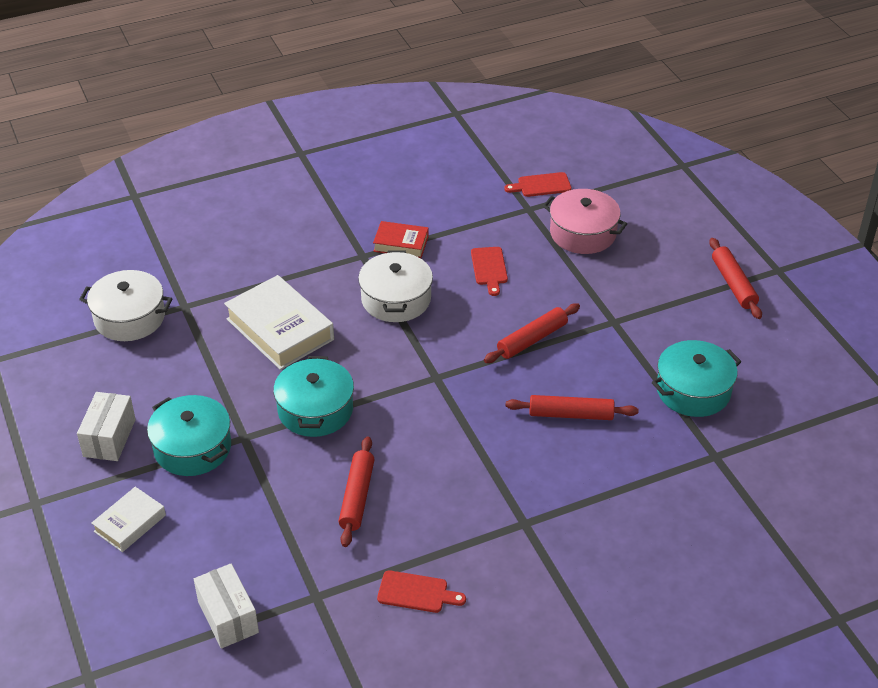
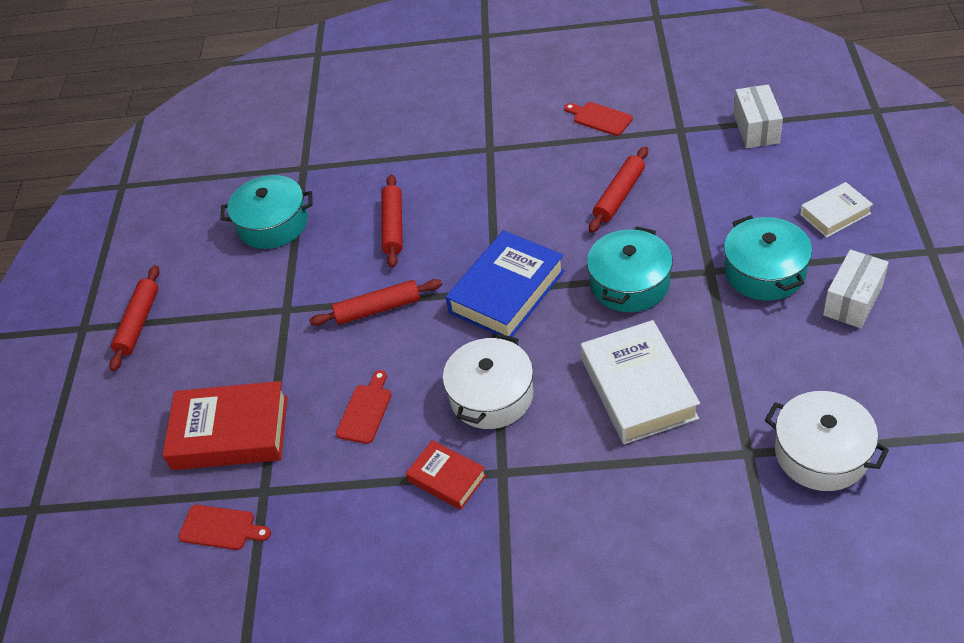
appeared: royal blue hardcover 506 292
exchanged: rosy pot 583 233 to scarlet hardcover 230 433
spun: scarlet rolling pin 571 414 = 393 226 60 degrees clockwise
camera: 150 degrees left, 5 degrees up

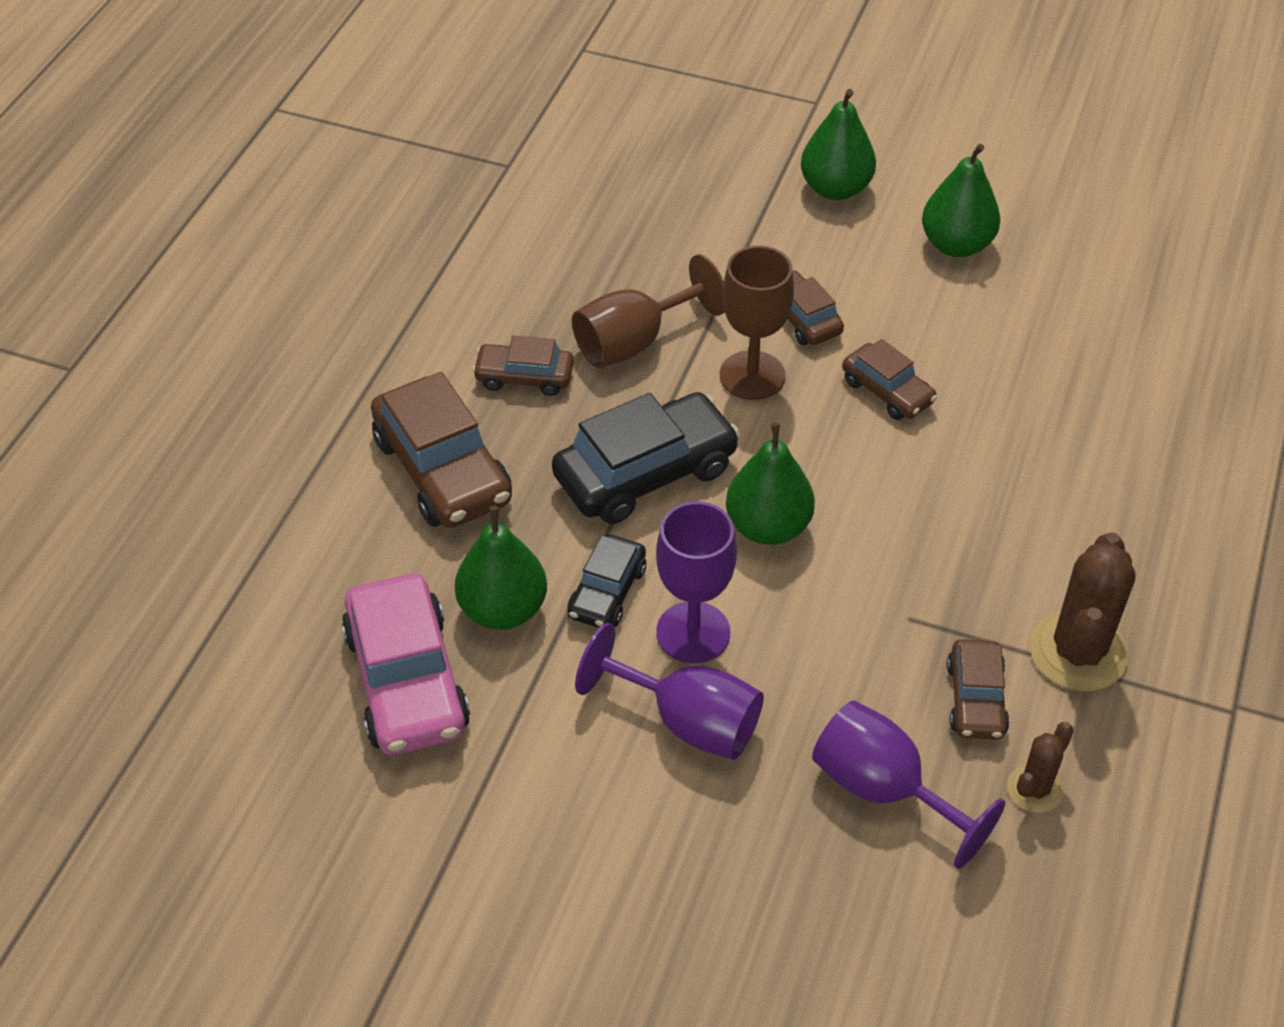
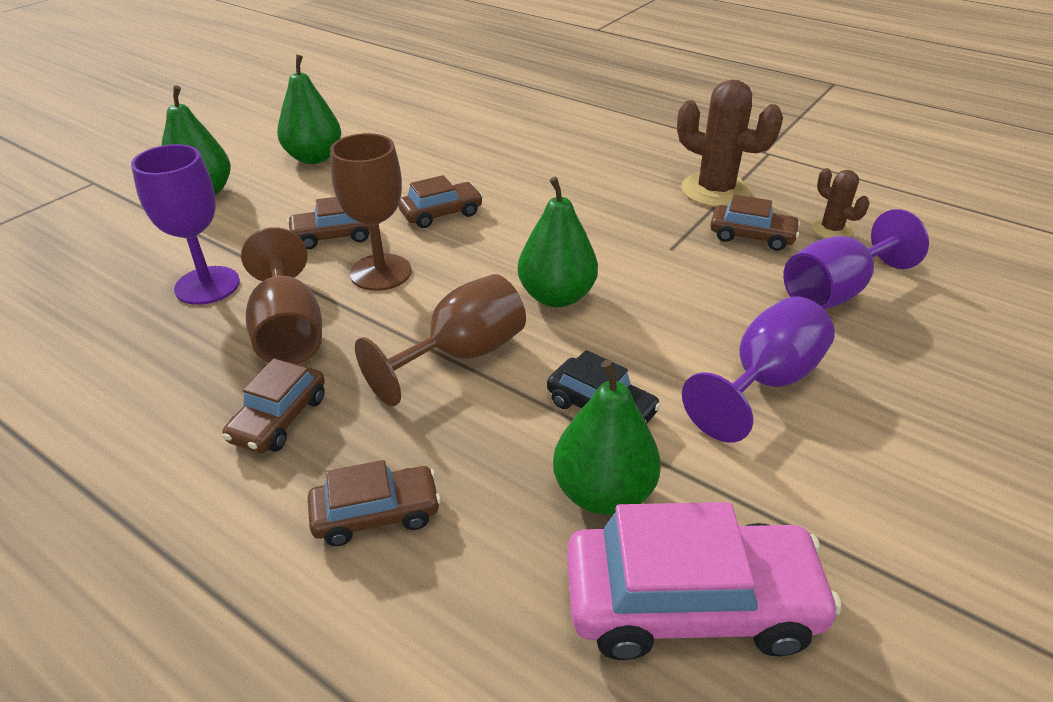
relocated: royal purple goblet 693 632 to 207 285
exchanged: black automobile 645 473 to russet goblet 461 355
size: russet automobile 443 470 = 376 514 x0.56
camera: 75 degrees left, 10 degrees down

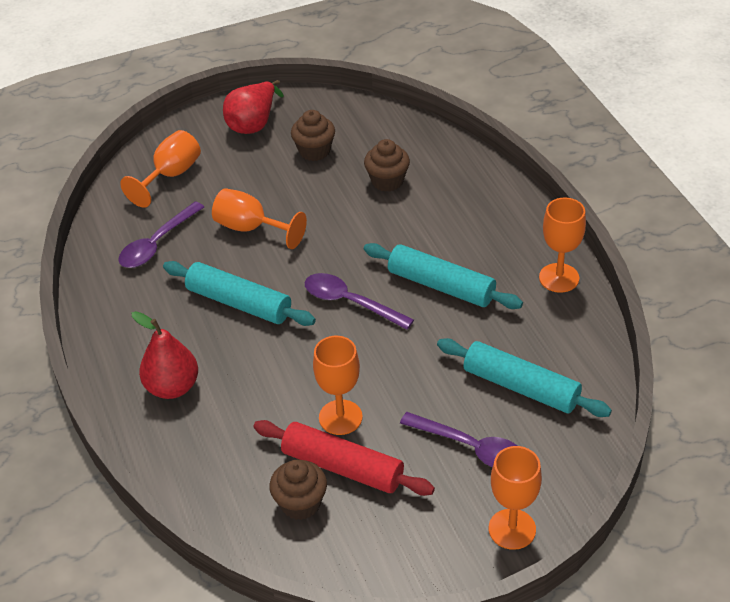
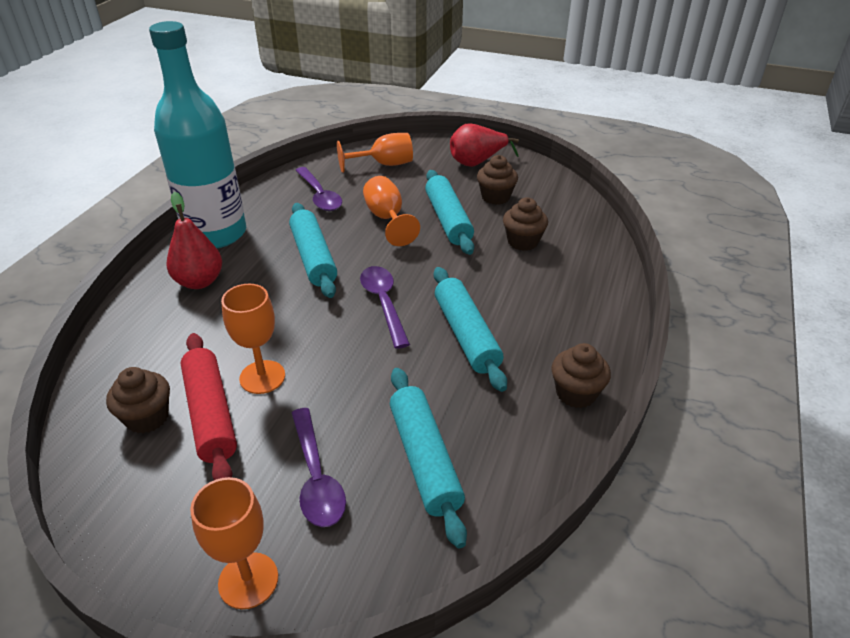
appeared: turquoise drink bottle 216 234; turquoise rolling pin 448 220
exchanged: orange goblet 559 278 to russet muffin 576 393
spun: royal purple teaspoon 157 243 = 320 196 105 degrees counterclockwise
camera: 40 degrees right, 5 degrees down

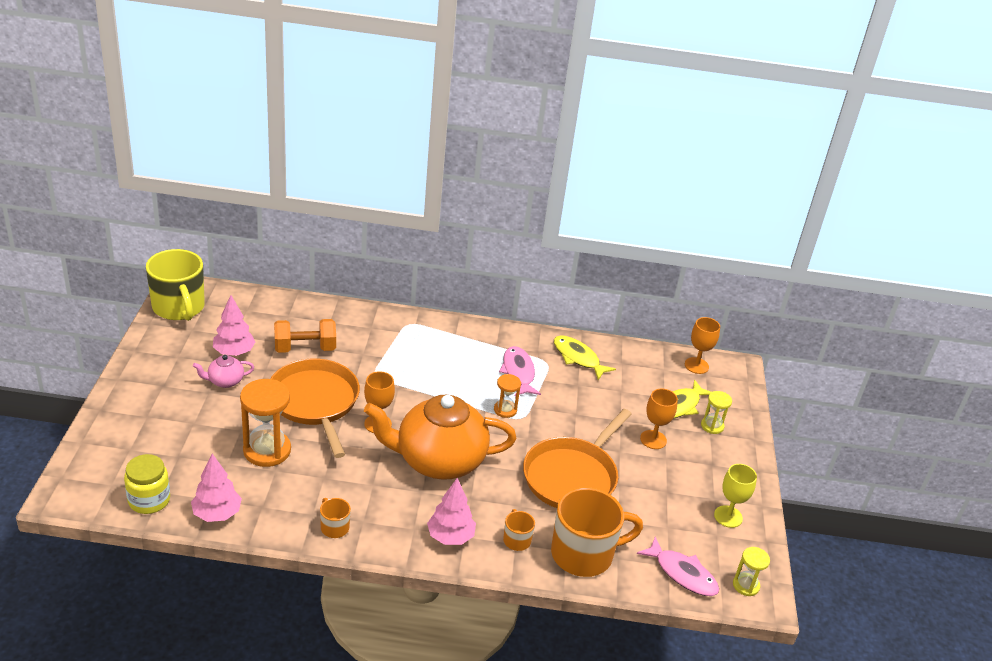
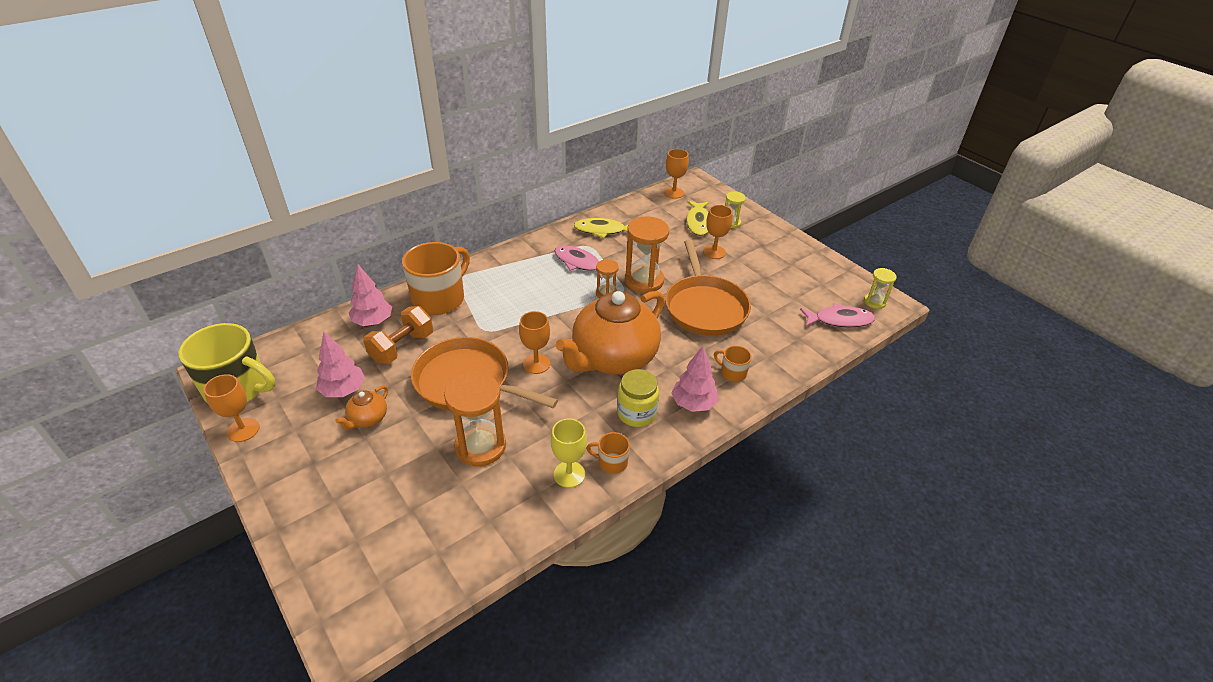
appeared: orange goblet 243 430; orange sand timer 644 281
relocated: yellow jam jar 149 500 to 636 413; rosy toy tree 217 514 to 373 322; orange mug 584 554 to 440 298; yellow goblet 728 516 to 569 474
colour: rosy china teapot 225 381 to orange china teapot 368 419
camera: 40 degrees left, 5 degrees up

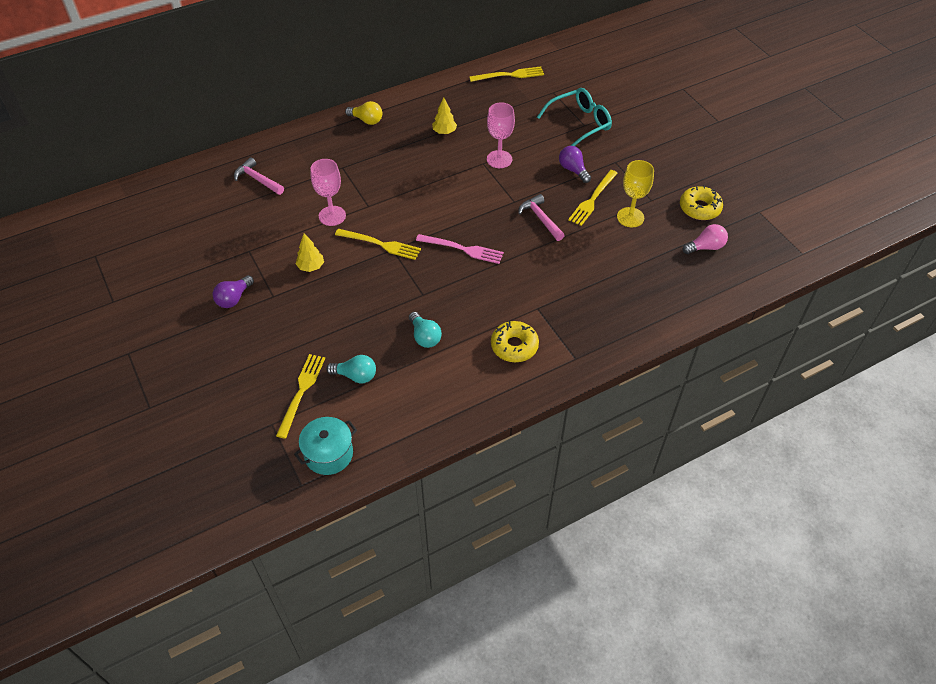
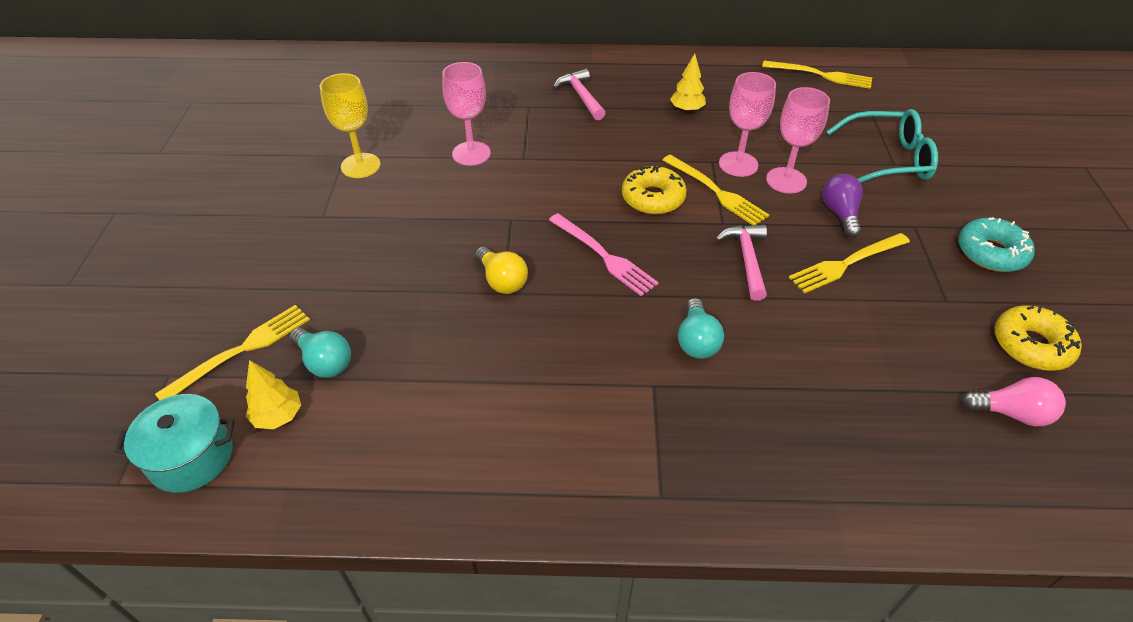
missing: royal purple lightbulb 234 298
appeared: rosy goblet 786 180; turquoise doughnut 991 252
relocated: rosy hammer 257 179 to 581 96; yellow toy tree 311 267 to 278 416; yellow dinner fork 381 244 to 717 192; yellow lightbulb 366 120 to 502 281; turquoise lightbulb 424 337 to 696 341; yellow doughnut 514 346 to 653 198; yellow goblet 630 217 to 360 165
camera: 30 degrees right, 5 degrees down

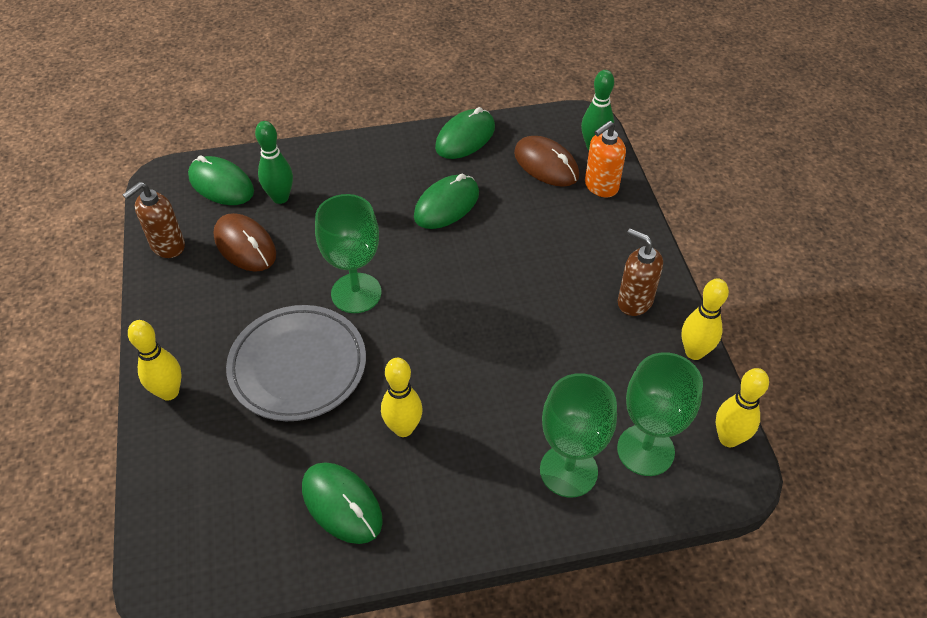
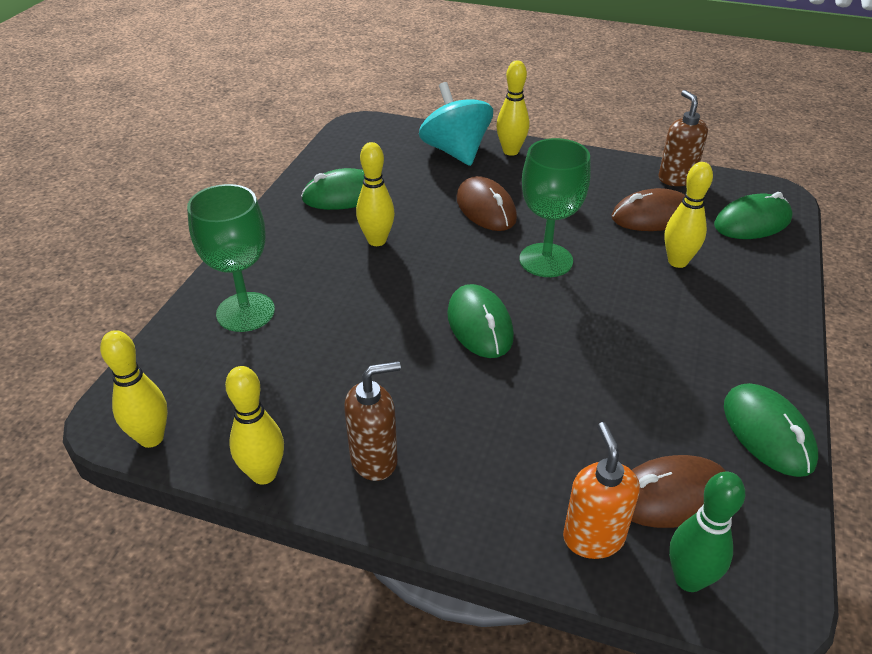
missing: leaf-green skittle 280 198; leaf-green goblet 645 450
appeared: turquoise spinning top 455 151; yellow skittle 677 262
relocated: leaf-green mouse 446 205 to 479 325
exchanged: ash-grey flat dish 298 367 to russet mouse 486 208
camera: 120 degrees right, 10 degrees down

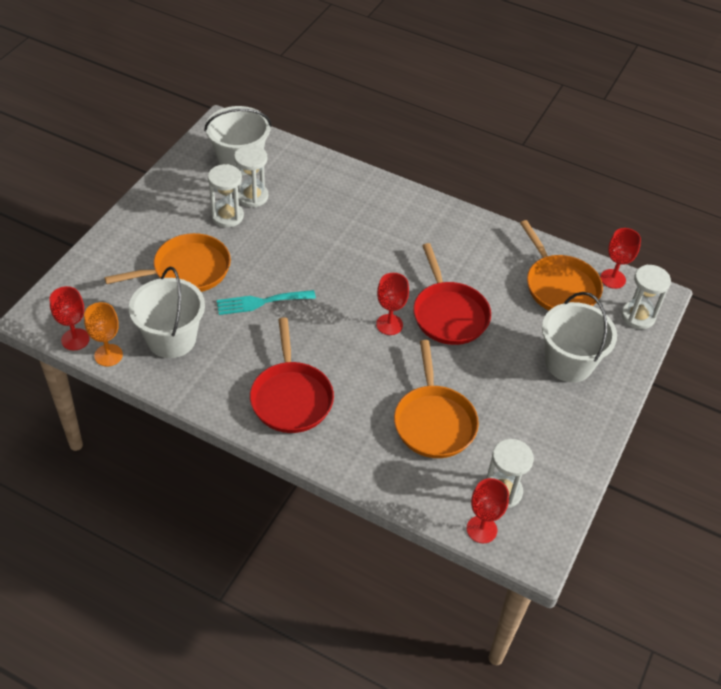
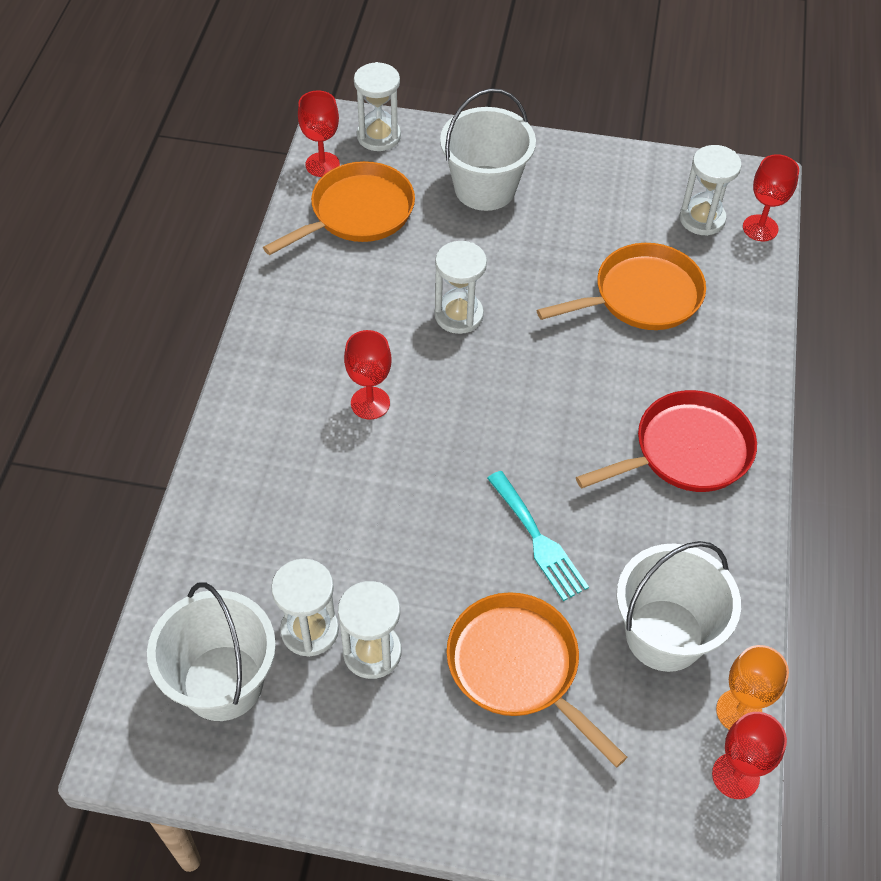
relocated: scarlet goblet 389 324 to 370 403
exchanged: scarlet skillet 449 314 to snow-white sand timer 459 315
camera: 105 degrees left, 5 degrees up

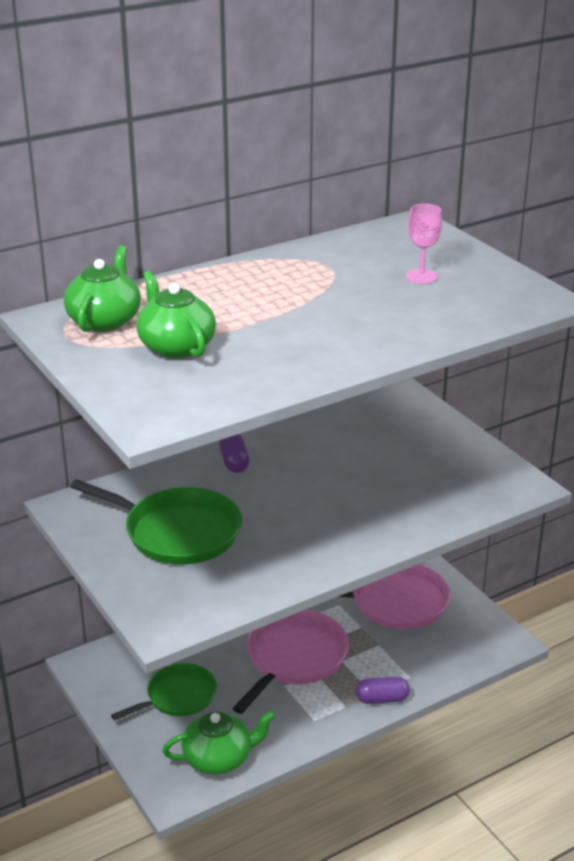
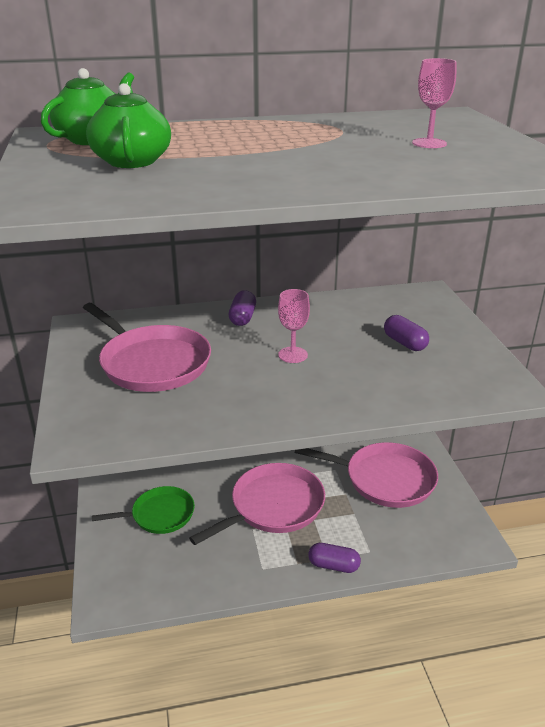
missing: leaf-green china teapot 219 758
appeared: rosy goblet 293 355; royal purple pill shape 404 343
colour: leaf-green skillet 177 532 to rosy skillet 152 363
camera: 20 degrees right, 0 degrees up

